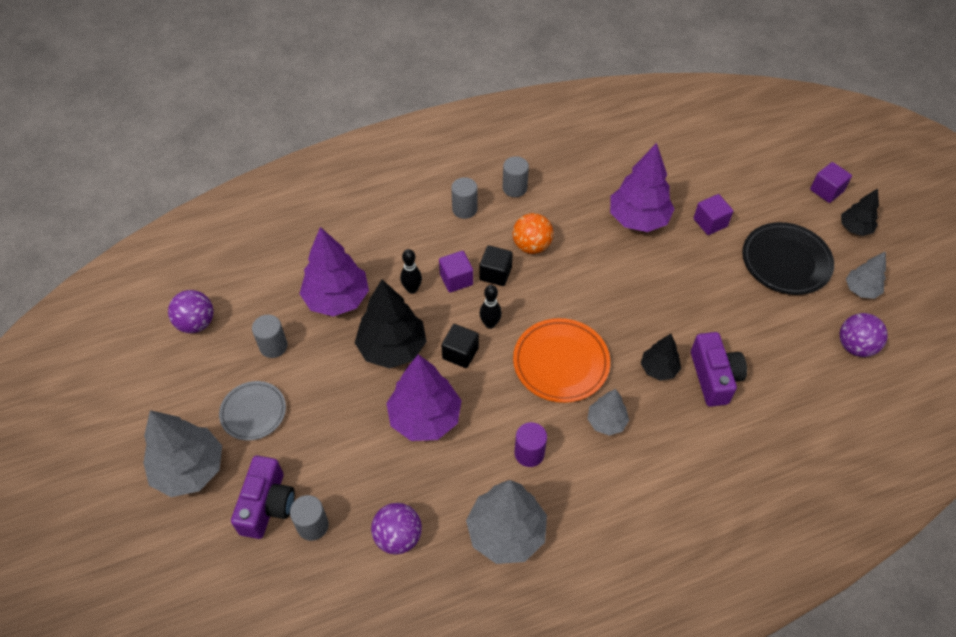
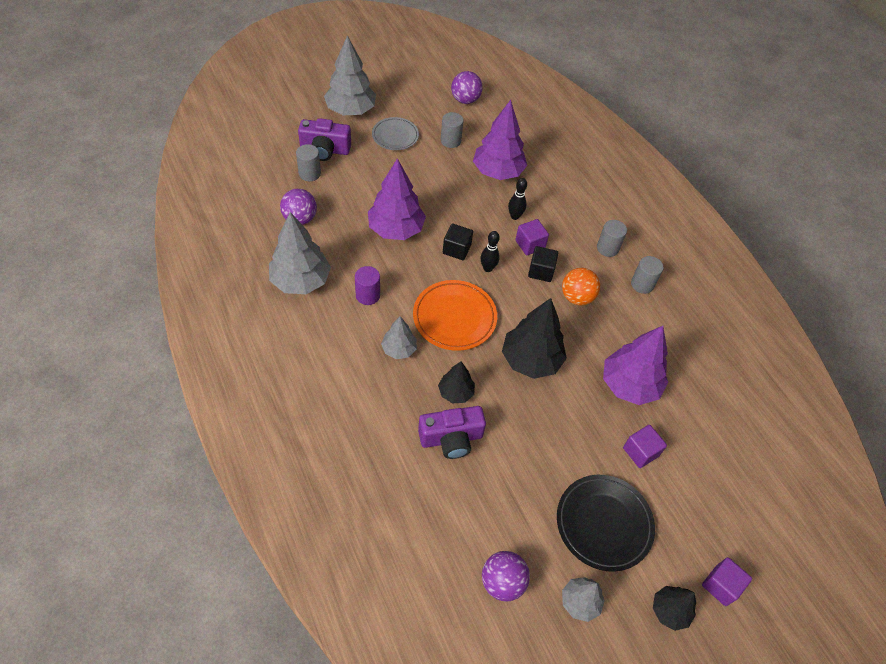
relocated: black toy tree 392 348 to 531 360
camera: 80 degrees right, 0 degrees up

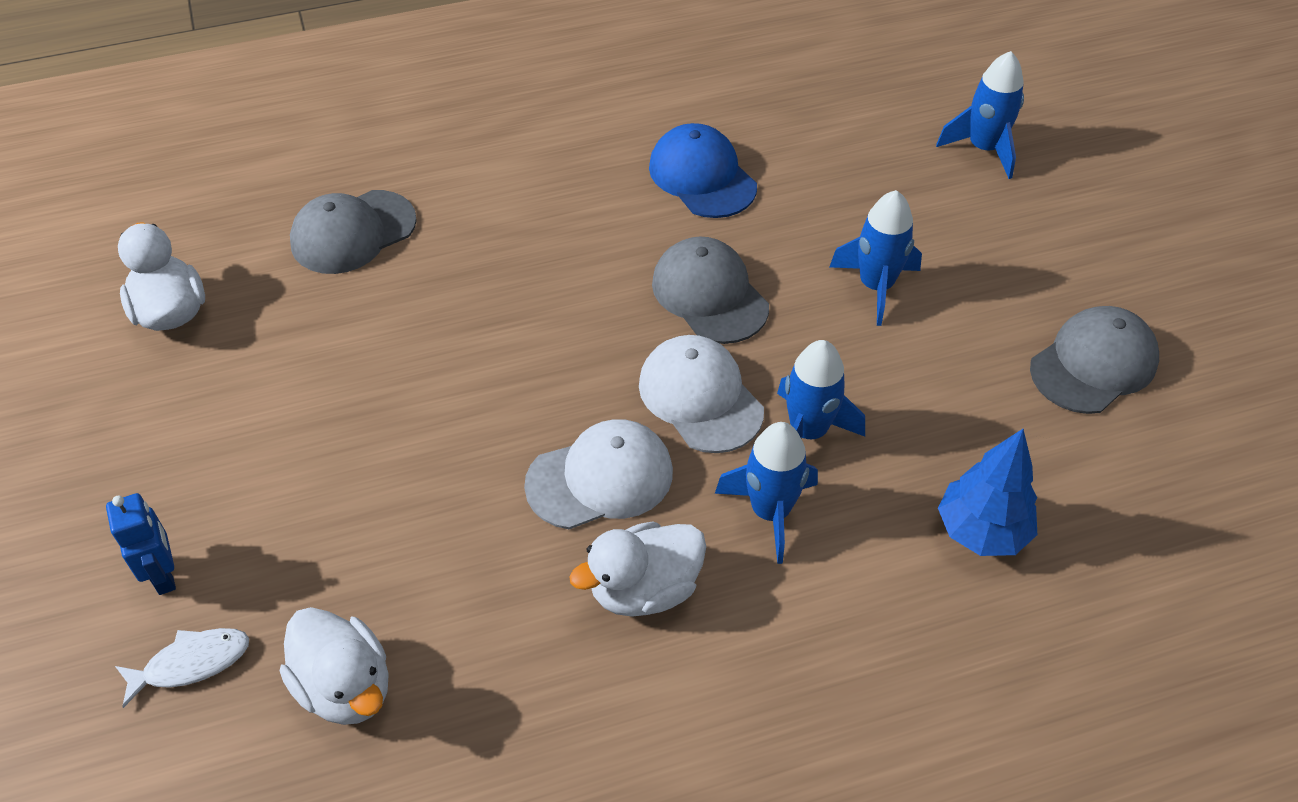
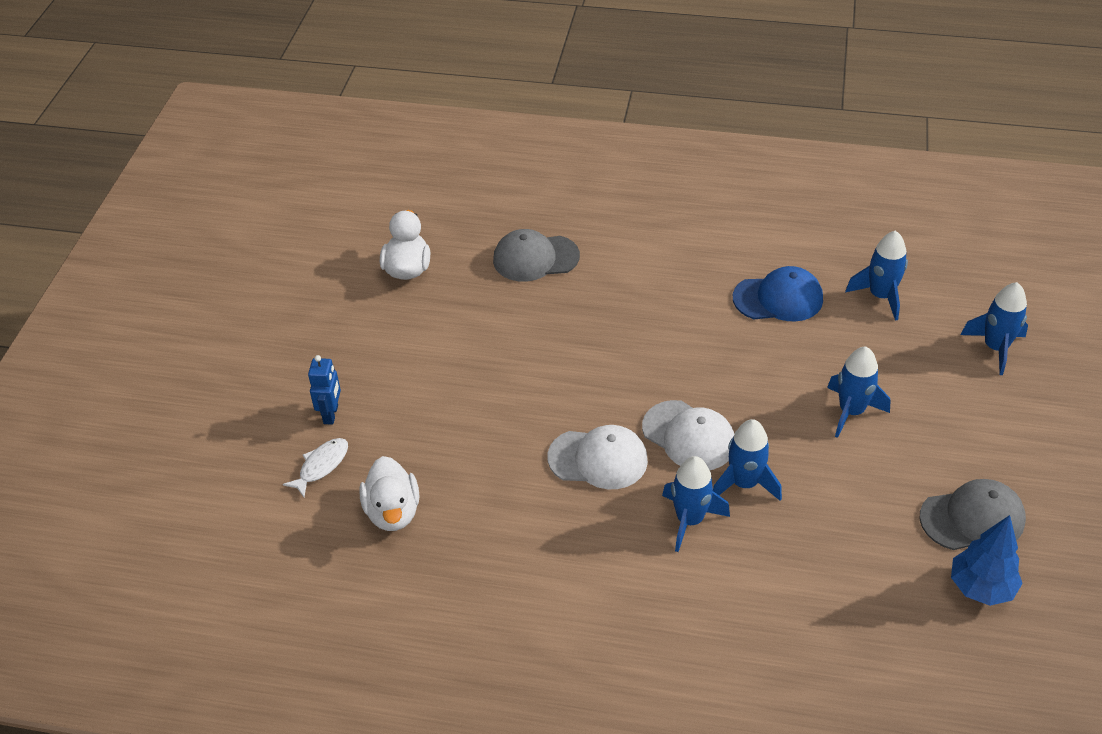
missing: snow-white duck 644 589; ash-grey baseball cap 709 294
appeared: royal blue rocket 880 296
relocated: royal blue toy tree 981 531 to 981 588
spun: snow-white fish figure 191 663 = 321 466 60 degrees counterclockwise; snow-white baseball cap 700 397 = 689 436 135 degrees clockwise; royal blue baseball cap 702 176 = 778 298 90 degrees clockwise
camera: 30 degrees right, 5 degrees down

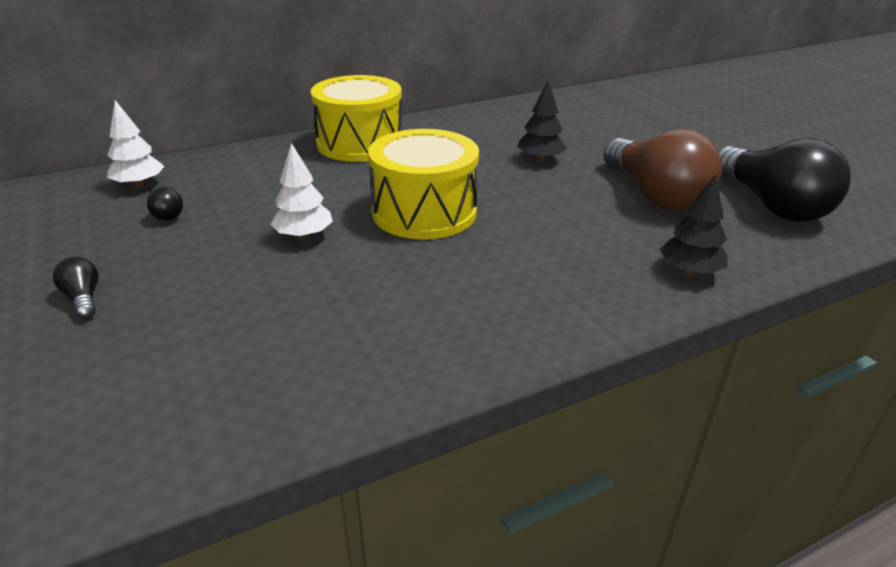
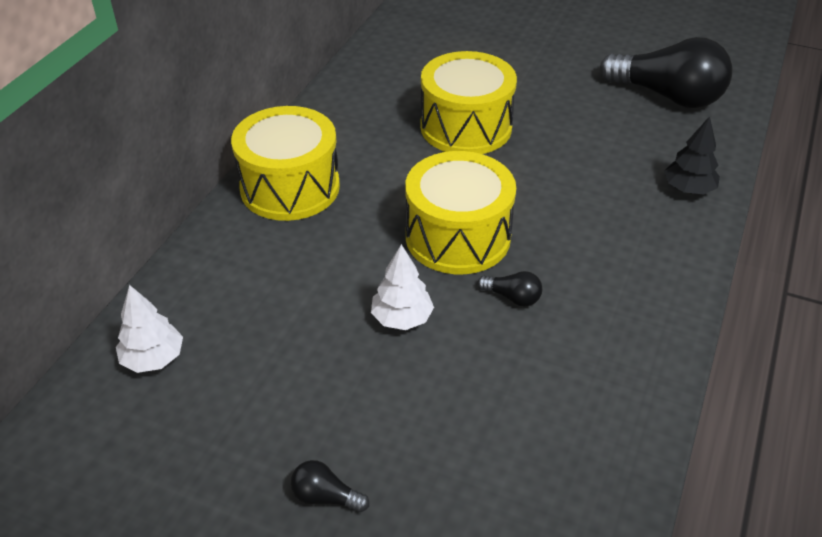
missing: russet lightbulb 655 195
relocated: black lightbulb 167 213 to 512 297
exchanged: black toy tree 540 159 to yellow drum 466 127
camera: 40 degrees left, 10 degrees up

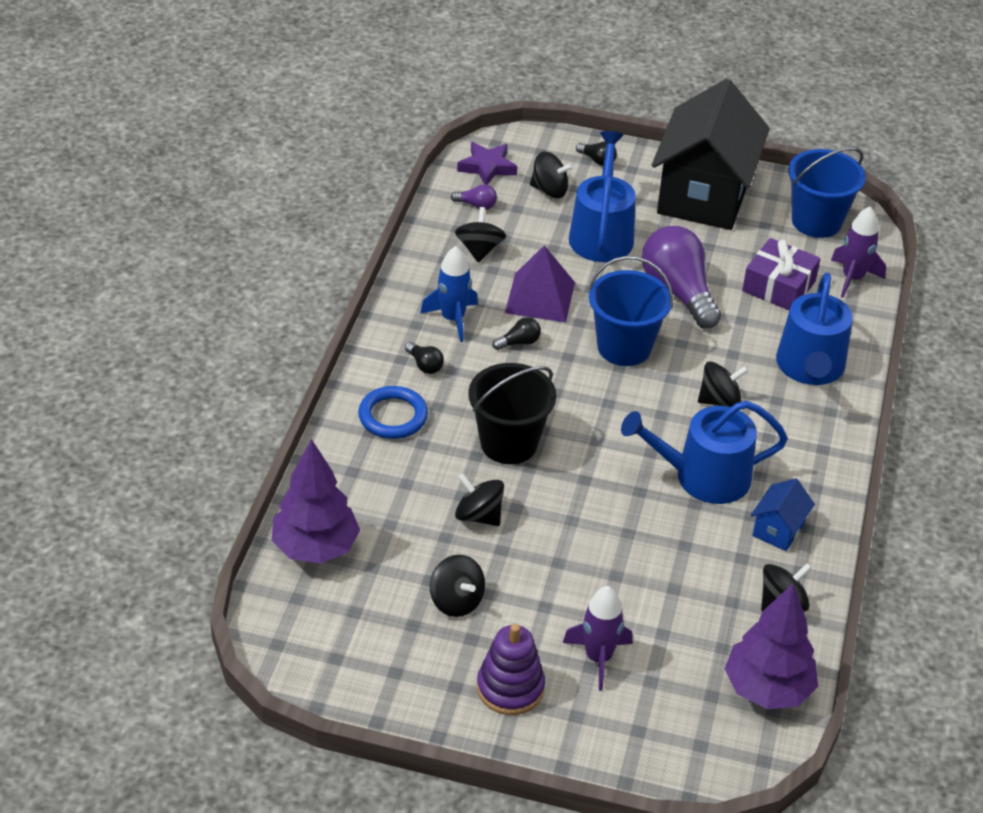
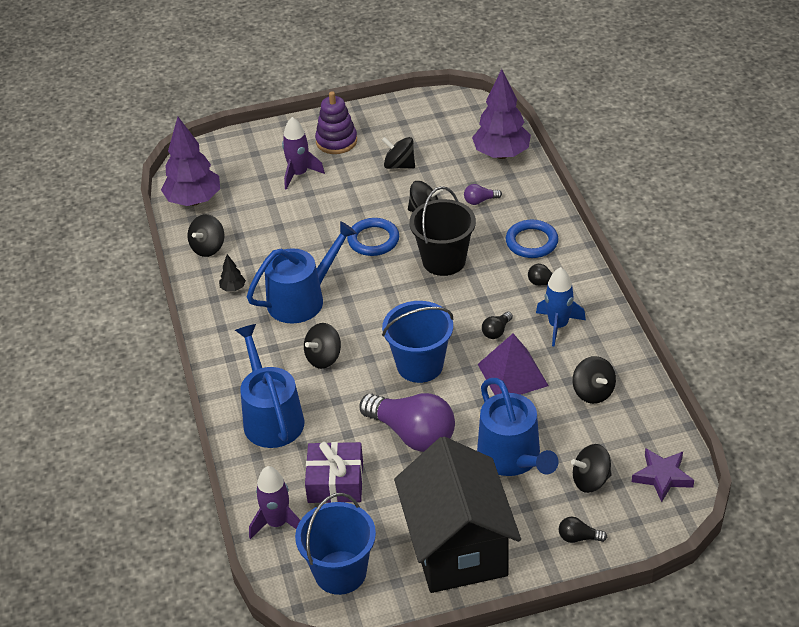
appeared: royal blue torus 373 240
relocated: royal purple lightbulb 476 205 to 480 201
exchanged: royal blue house 778 530 to black toy tree 233 288
camera: 155 degrees right, 0 degrees up

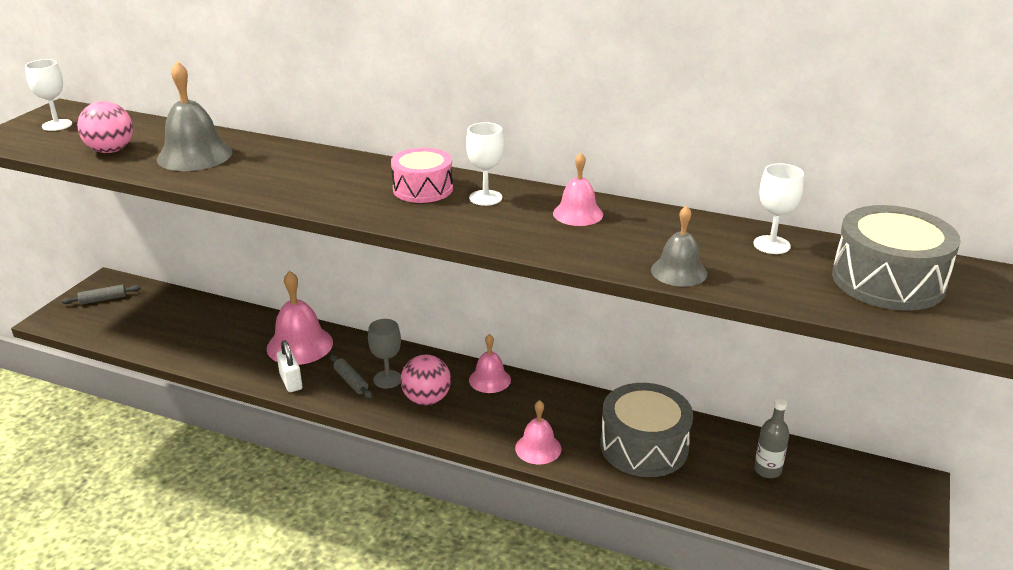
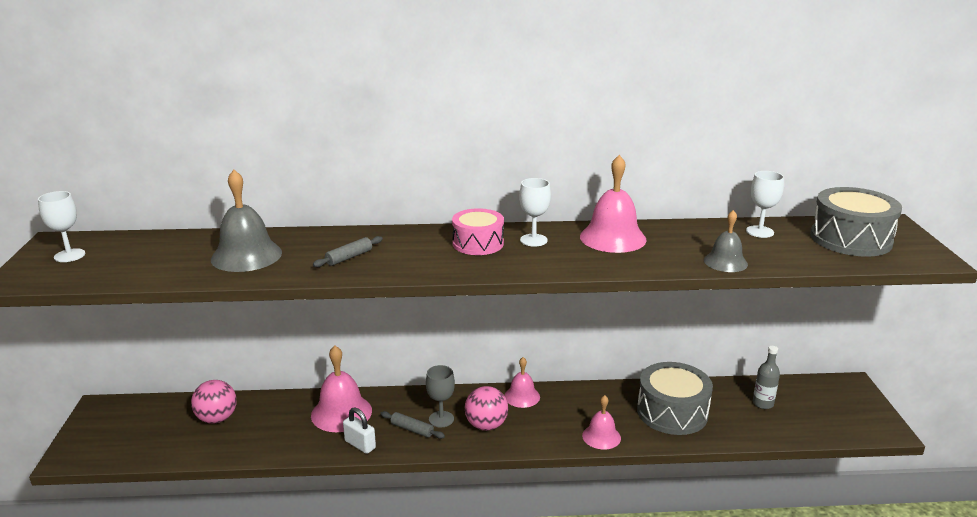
relocated: ash-grey rolling pin 103 299 to 349 257; rosy ball 111 150 to 217 418
size: rosy bell 578 214 = 613 238 x1.64
camera: 25 degrees left, 5 degrees down

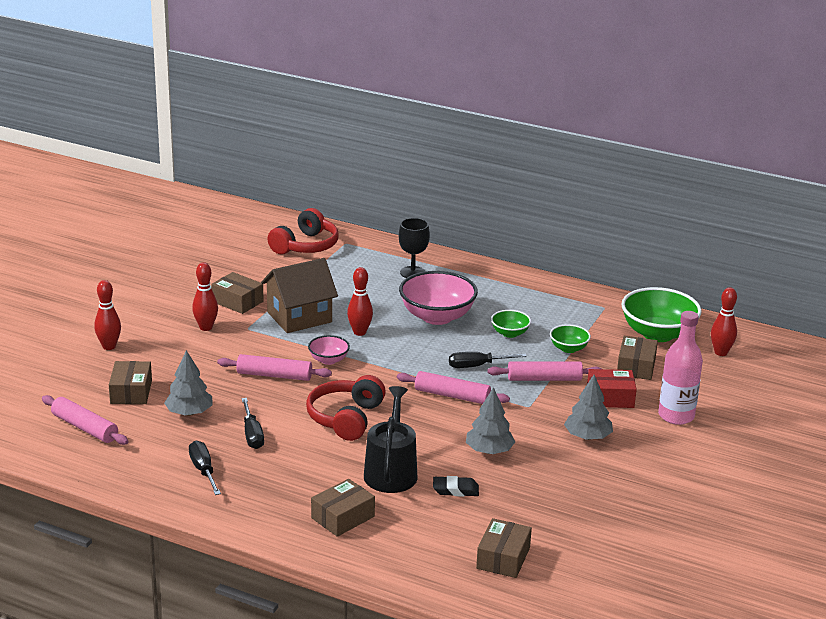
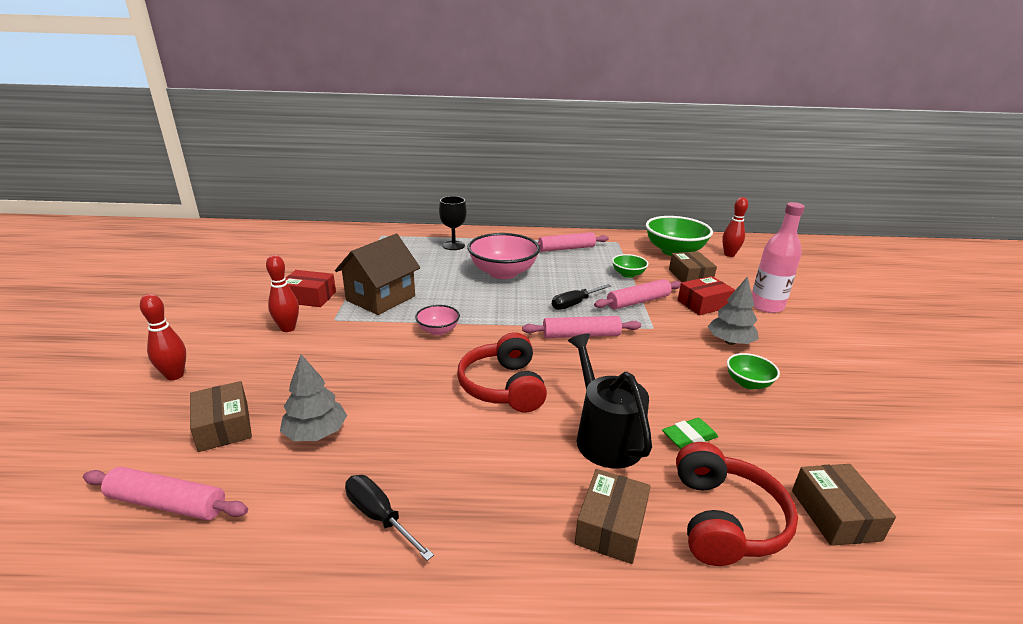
missing: black hand screwdriver 252 435; scarlet skittle 359 332; ash-grey toy tree 489 451
relocated: rosy rolling pin 274 375 to 566 248; scarlet over-ear headphones 305 246 to 724 519; leaf-green deep dish 510 333 to 748 383
colour: russet box 237 301 to scarlet box 309 297; black eraser 455 490 to leaf-green eraser 689 437
camera: 25 degrees left, 0 degrees up

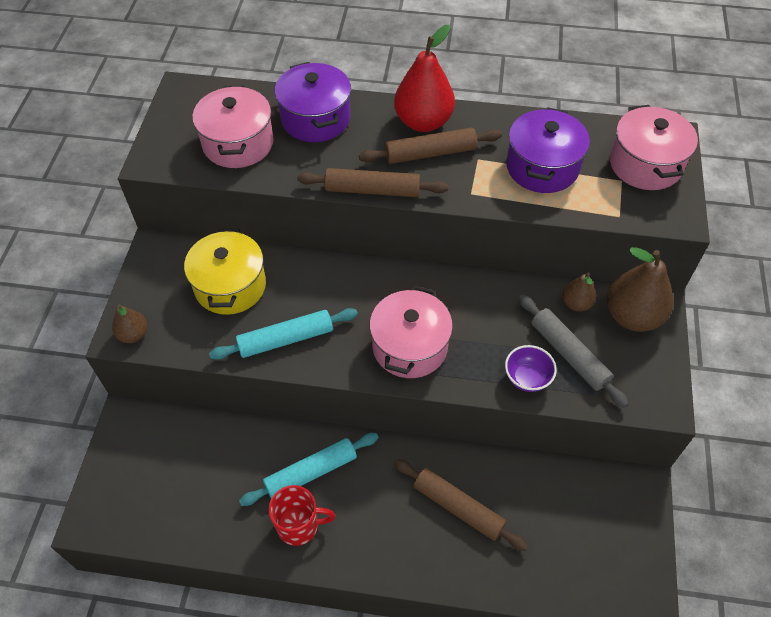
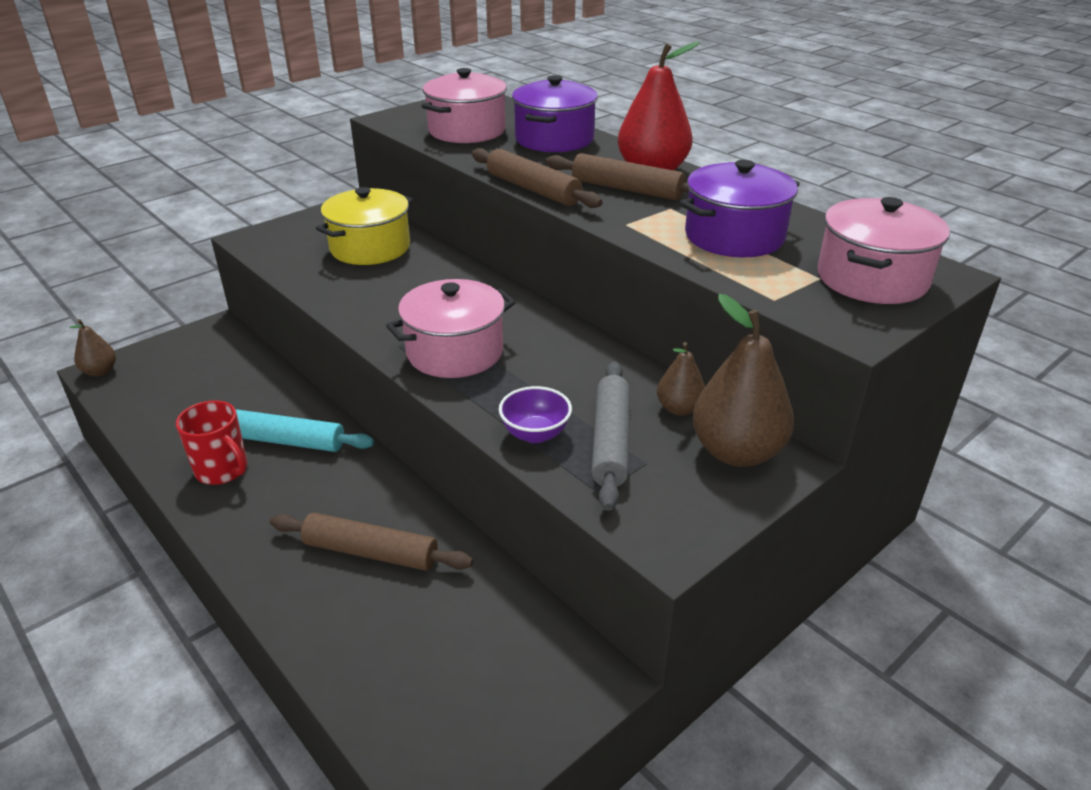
missing: turquoise rolling pin 285 339
relocated: russet pear fruit 133 334 to 100 371
spun: russet rolling pin 458 507 = 371 552 60 degrees counterclockwise
camera: 40 degrees right, 20 degrees down

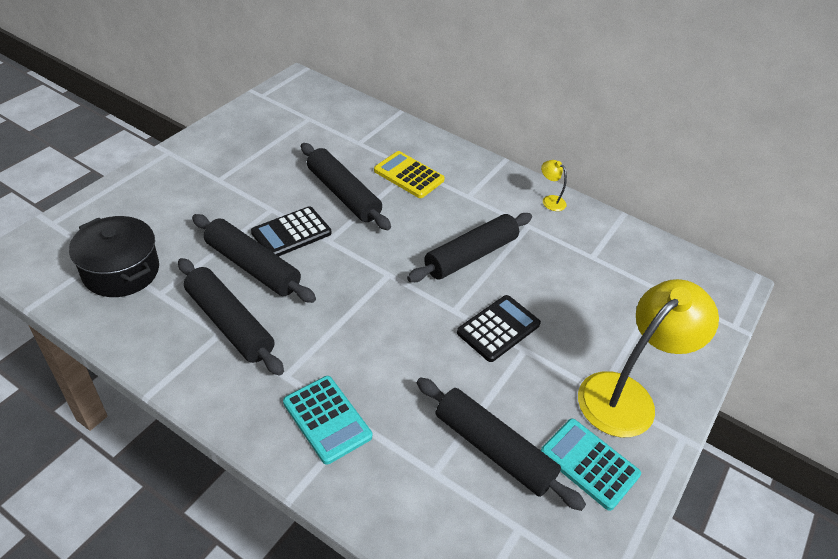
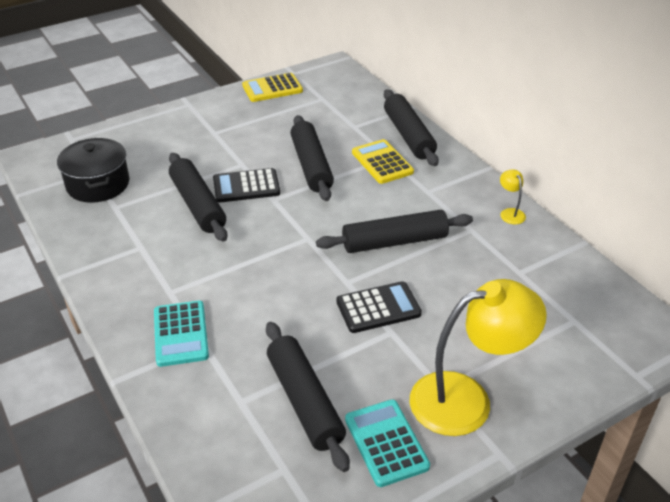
appeared: yellow adding machine 272 88
relocated: black rolling pin 229 323 to 408 135
camera: 30 degrees right, 5 degrees down

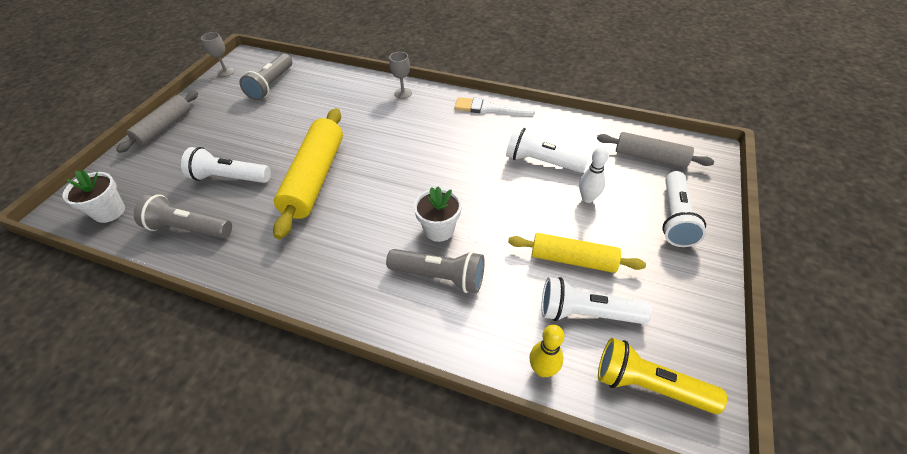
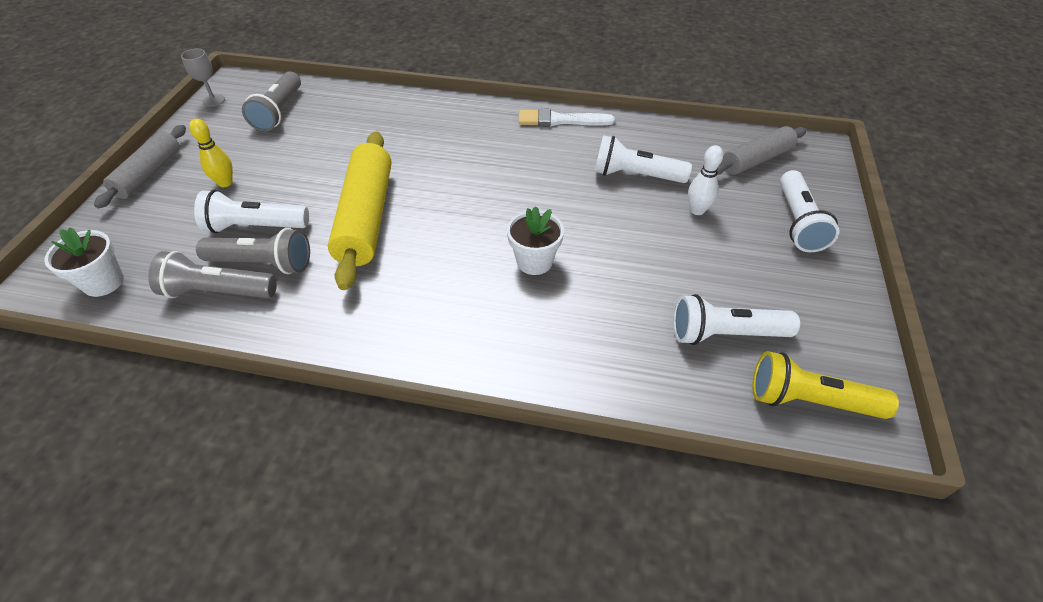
missing: ash-grey goblet 403 93; yellow rolling pin 572 259
relocated: ash-grey flashlight 440 276 to 263 263; yellow skittle 542 369 to 225 183
spun: ash-grey rolling pin 650 157 = 756 160 45 degrees counterclockwise
camera: 10 degrees left, 0 degrees up

